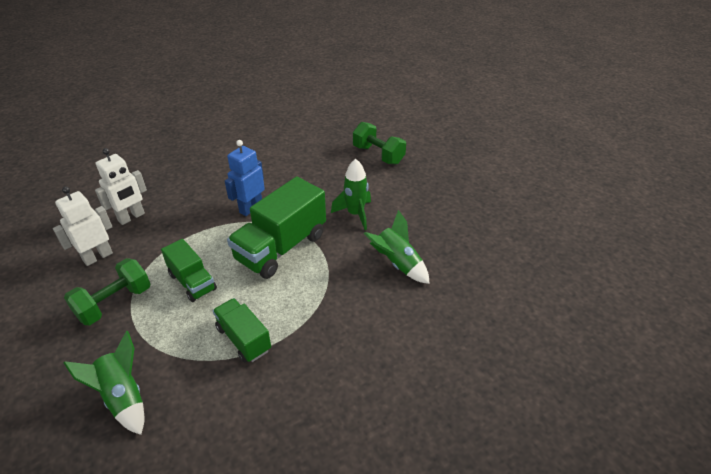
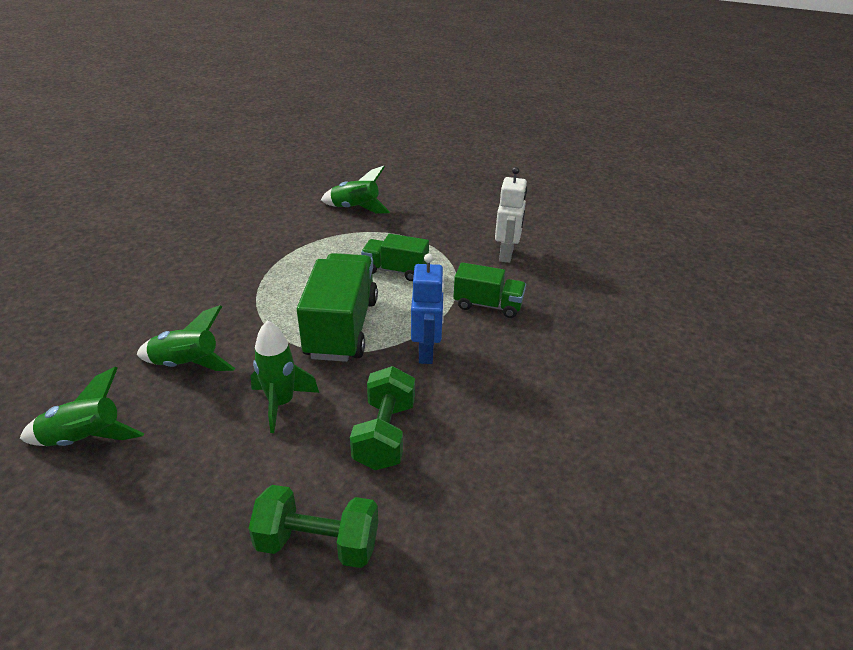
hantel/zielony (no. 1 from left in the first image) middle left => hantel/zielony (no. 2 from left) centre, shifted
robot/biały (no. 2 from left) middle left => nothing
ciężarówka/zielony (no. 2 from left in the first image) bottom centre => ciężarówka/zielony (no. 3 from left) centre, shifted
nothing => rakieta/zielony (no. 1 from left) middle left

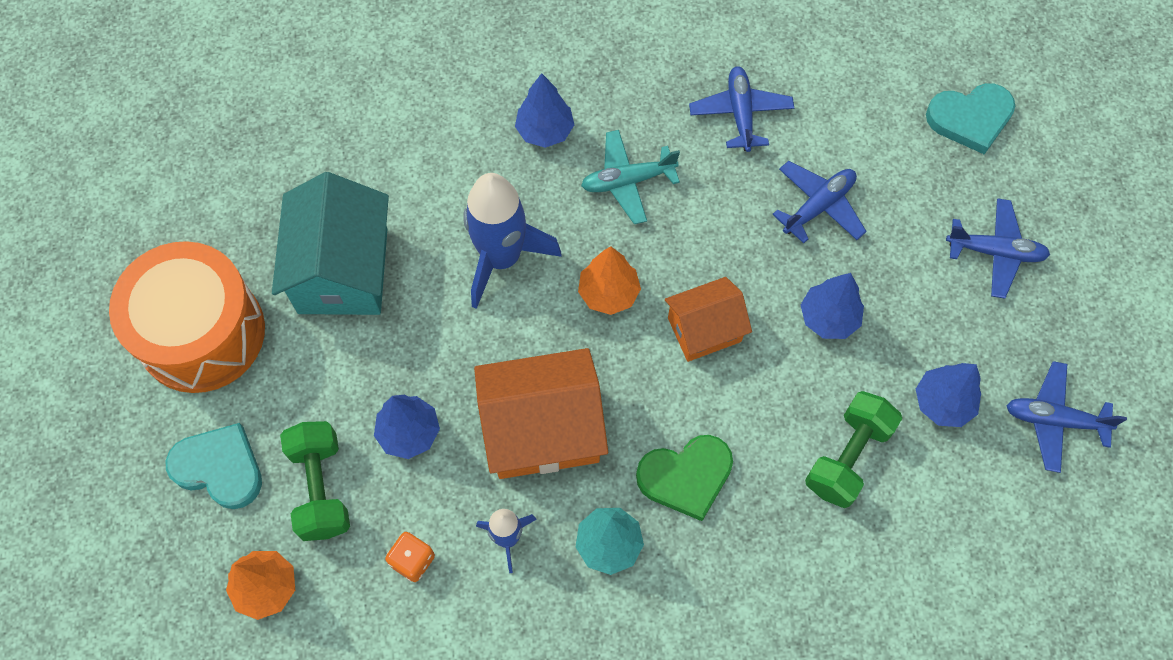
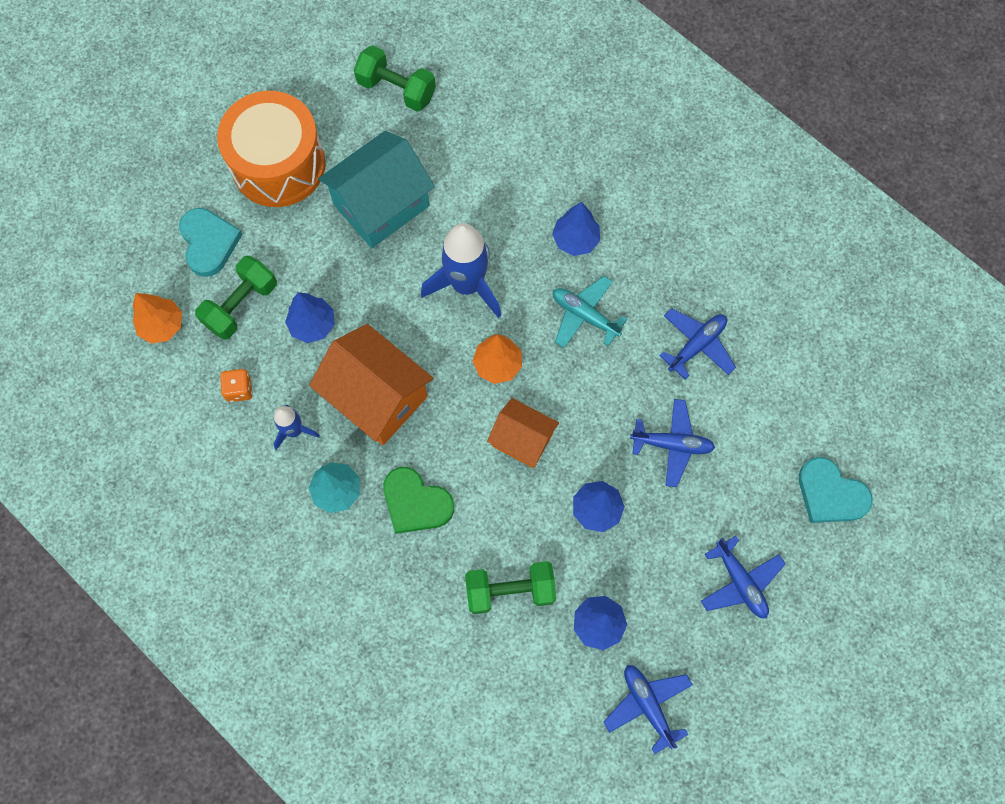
nothing => hantel/zielony (no. 2 from left) top centre

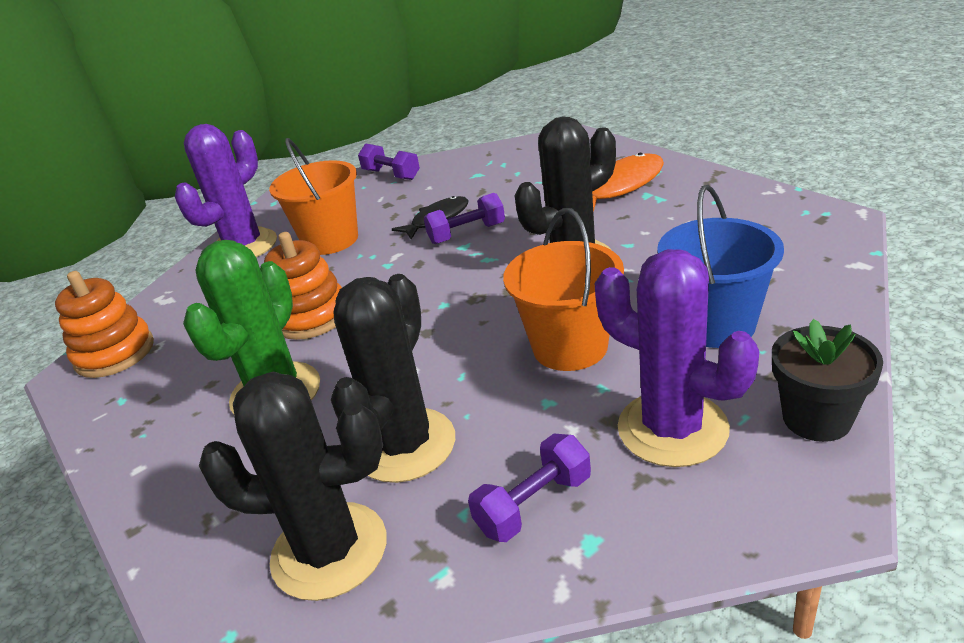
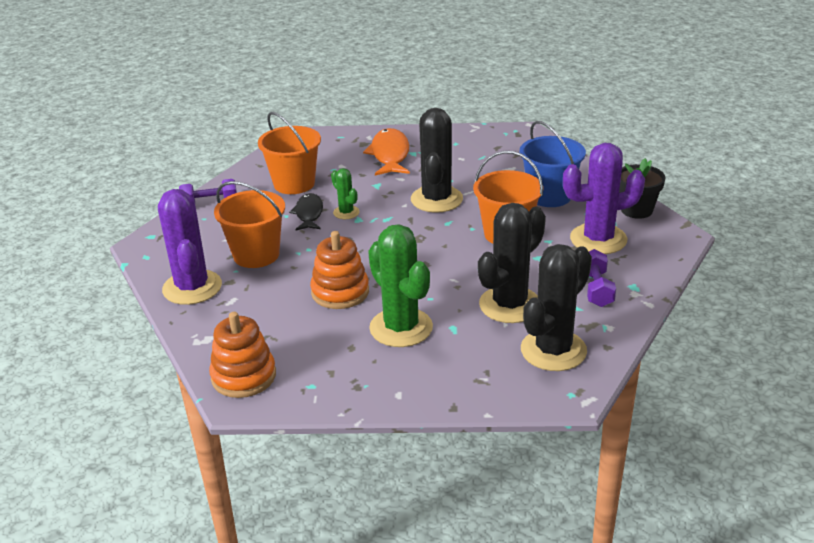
kaktus/czarny (no. 2 from left) centre, 75 degrees clockwise
hantel/fioletowy (no. 2 from left) centre => kaktus/zielony (no. 1 from left) centre
nothing => wiadro/pomarańczowy (no. 2 from left) top centre

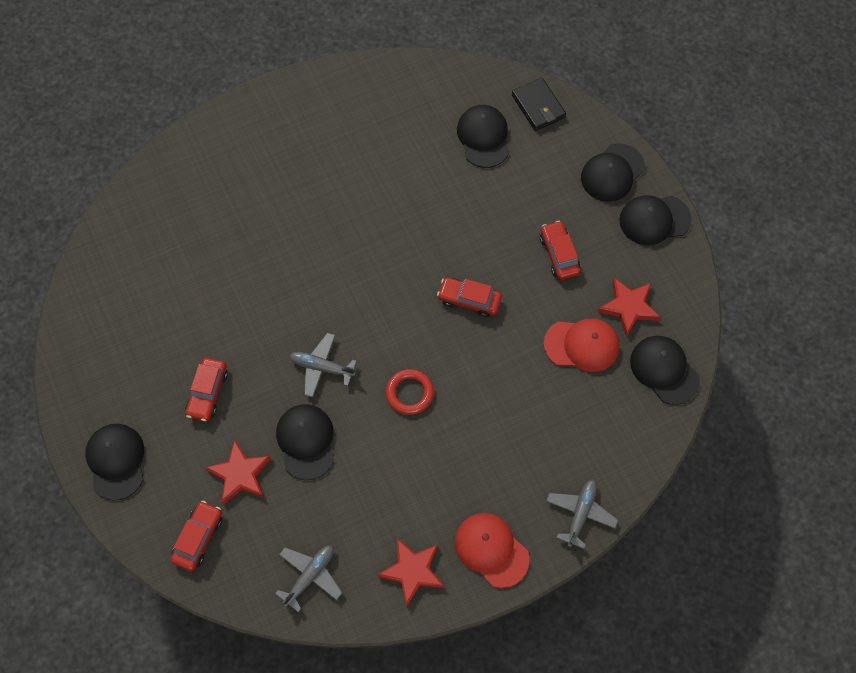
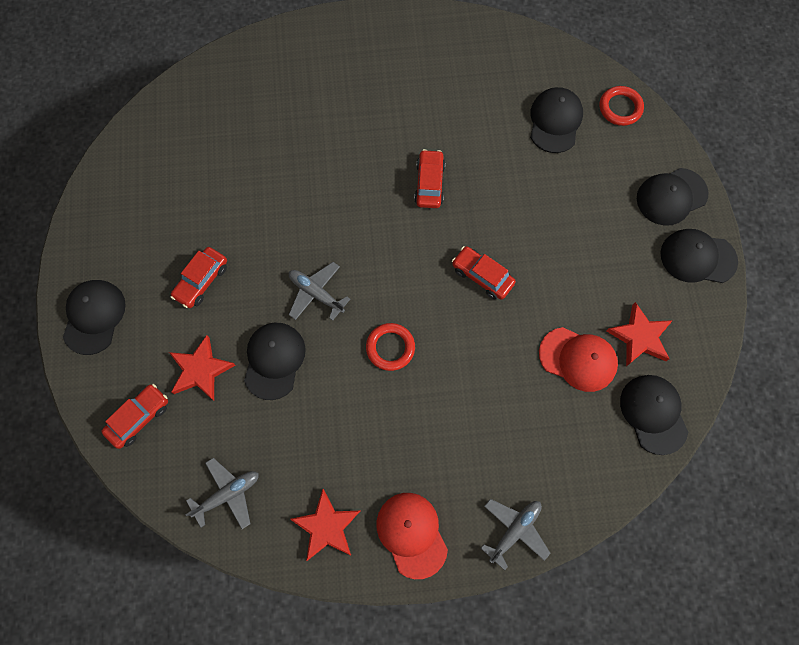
portfel/czarny top centre => pierścień/czerwony (no. 2 from left) top right
samochód/czerwony (no. 4 from left in the first image) centre => samochód/czerwony (no. 3 from left) top centre, shifted

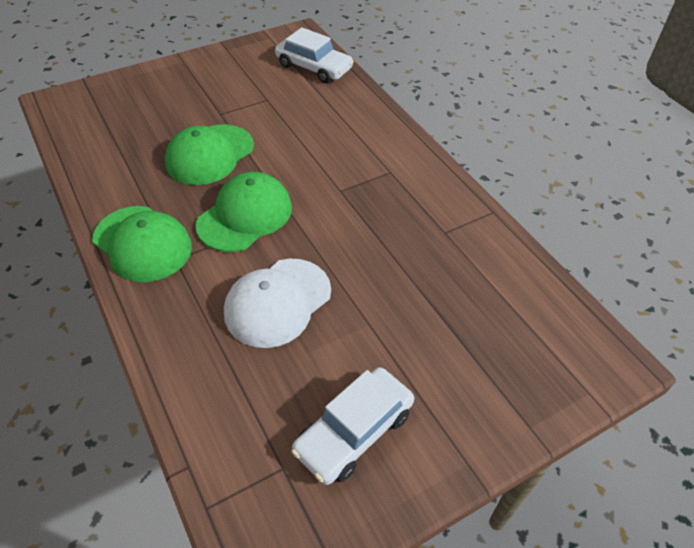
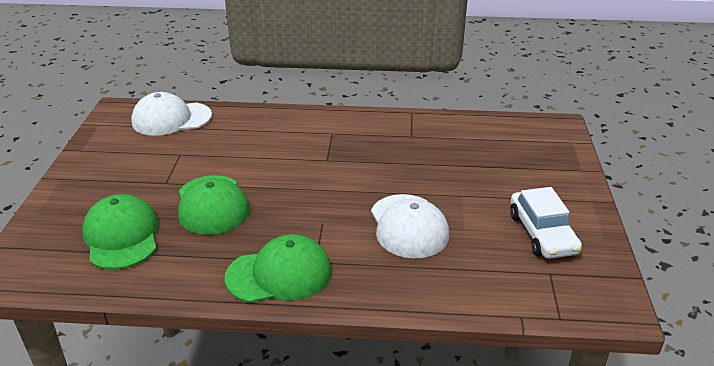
czapka/zielony (no. 3 from left in the first image) centre => czapka/zielony (no. 1 from left) middle left, shifted
samochód/biały (no. 1 from left) top centre => czapka/biały (no. 1 from left) top left

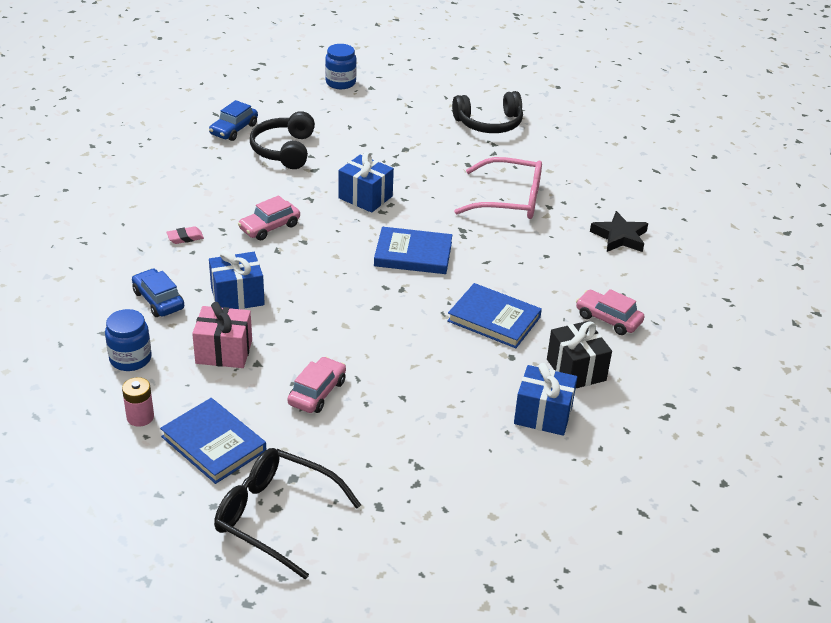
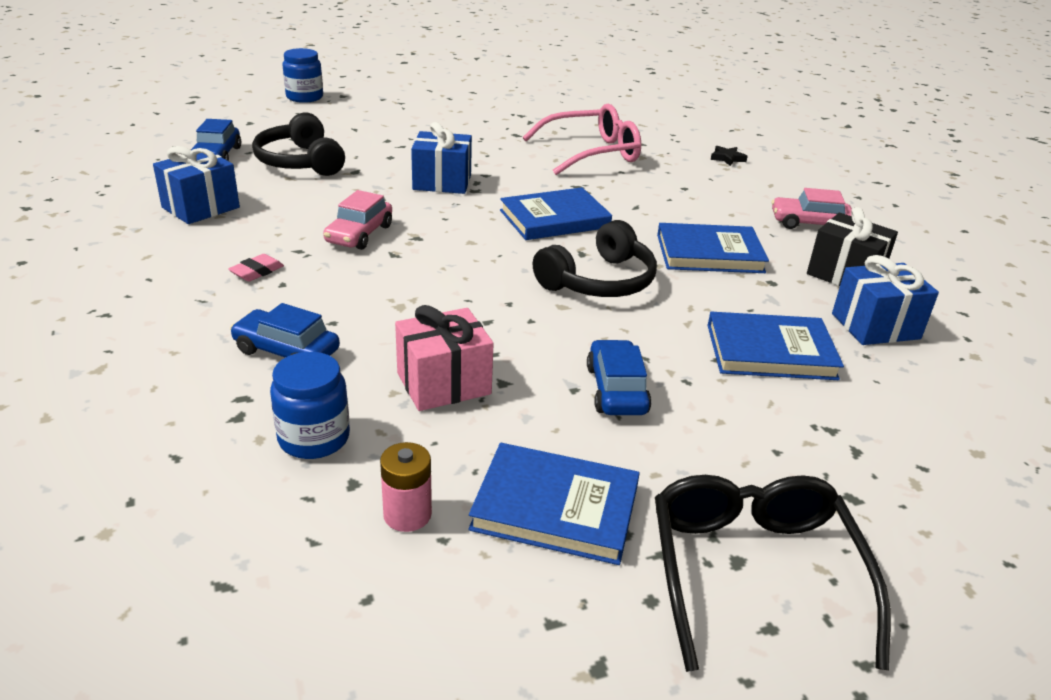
prezent/niebieski (no. 1 from left) middle left => prezent/niebieski (no. 1 from left) top left, shifted
okulary/czarny bottom centre => okulary/czarny bottom right, 90 degrees clockwise
samochód/różowy (no. 2 from left) centre => samochód/niebieski (no. 3 from left) centre
słuchawki/czarny (no. 2 from left) top centre => słuchawki/czarny (no. 2 from left) centre, shifted
gwiazda/czarny middle right => gwiazda/czarny top right, x0.55
nothing => książka/niebieski (no. 4 from left) middle right

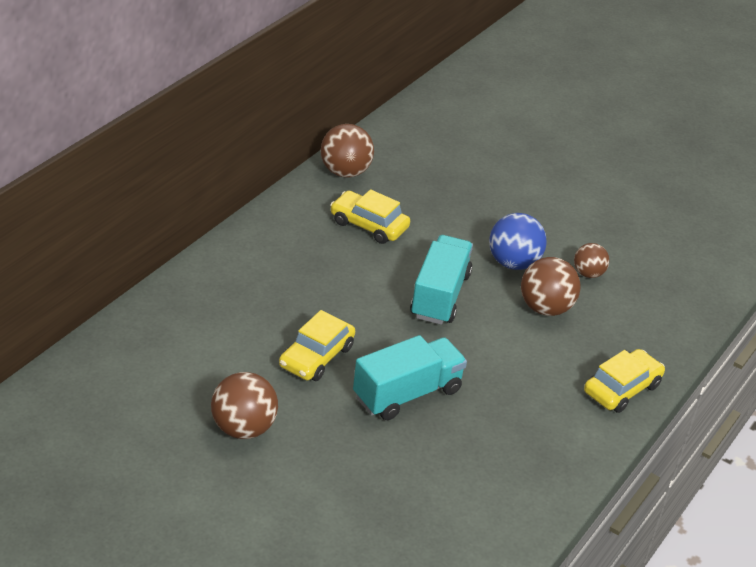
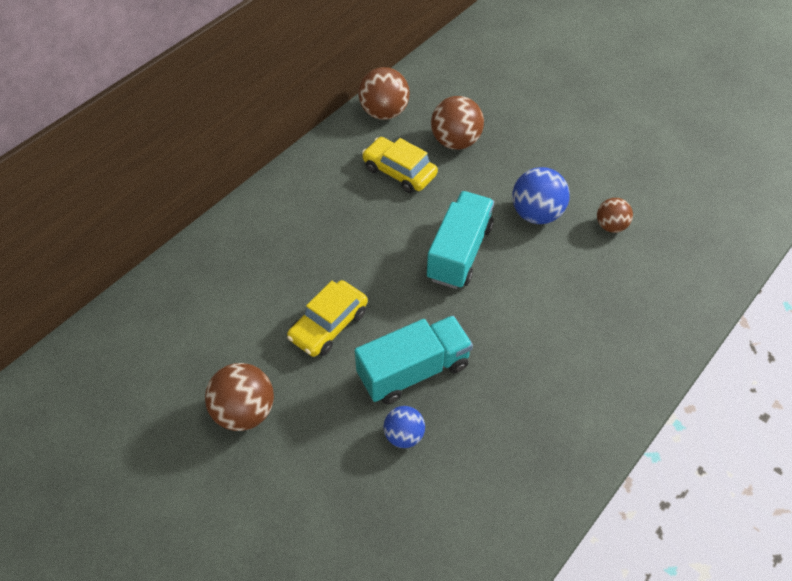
piłka/brązowy (no. 3 from left) middle right => piłka/brązowy (no. 3 from left) top centre, shifted
samochód/żółty (no. 3 from left) bottom right => nothing
nothing => piłka/niebieski (no. 1 from left) bottom centre

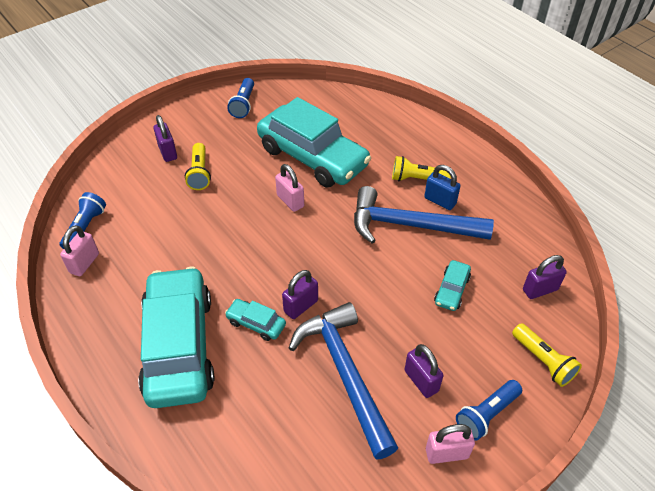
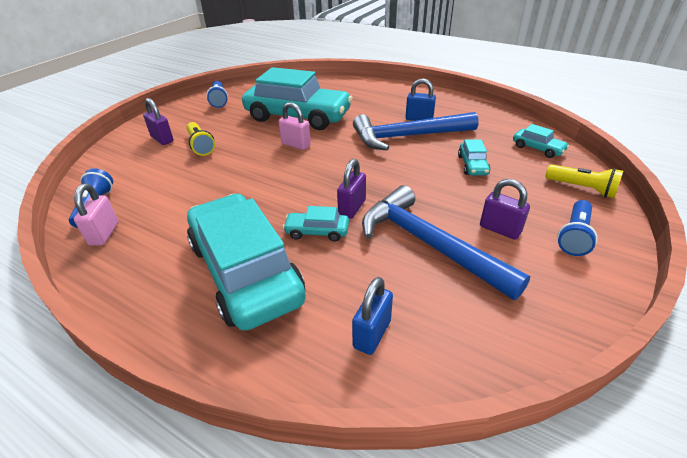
latarka/żółty (no. 2 from left) centre => nothing
kłódka/różowy (no. 3 from left) bottom right => nothing
kłódka/fioletowy (no. 4 from left) middle right => samochód/turkusowy (no. 5 from left) top right
nothing => kłódka/niebieski (no. 1 from left) bottom centre

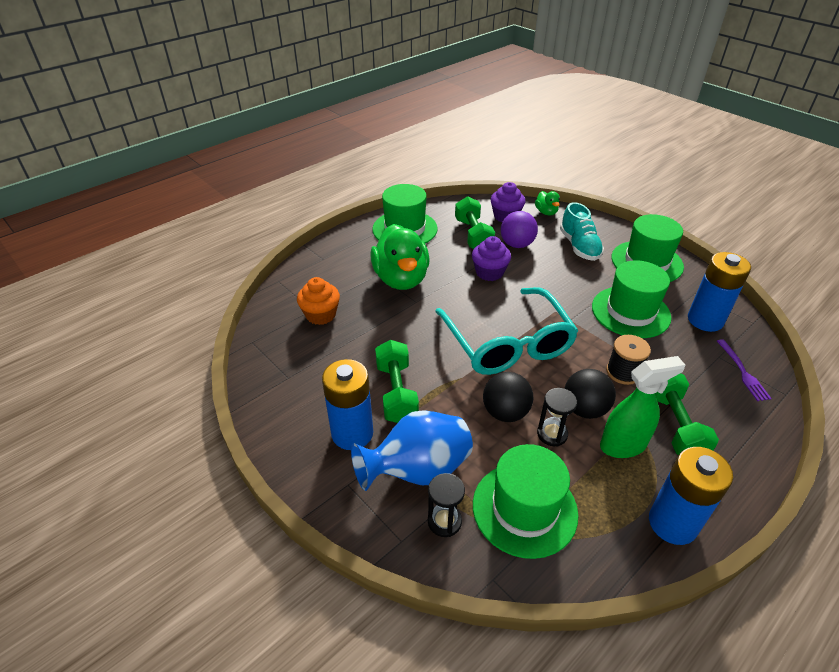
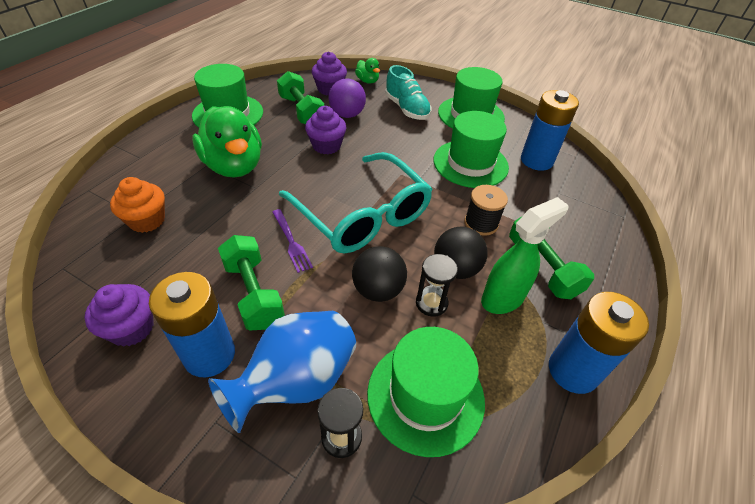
widelec/fioletowy middle right => widelec/fioletowy centre, shifted
nothing => muffinka/fioletowy (no. 1 from left) middle left

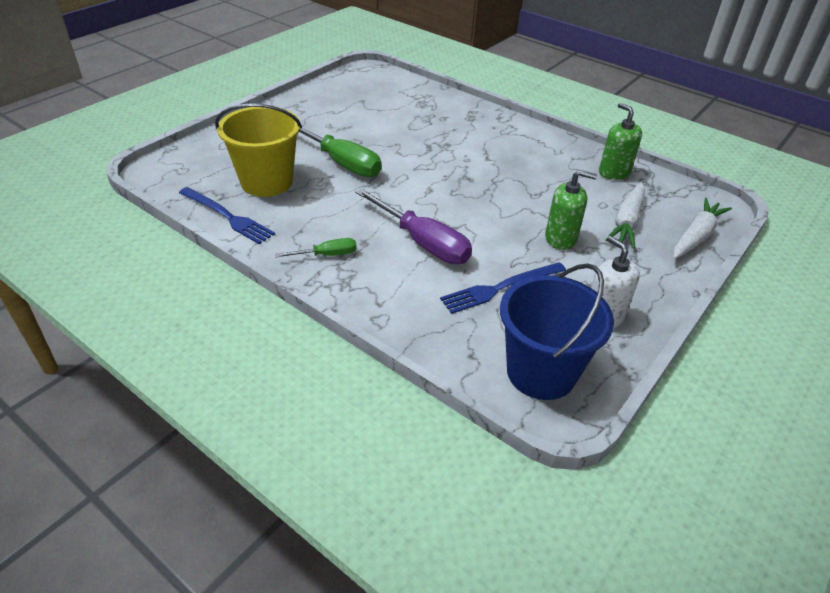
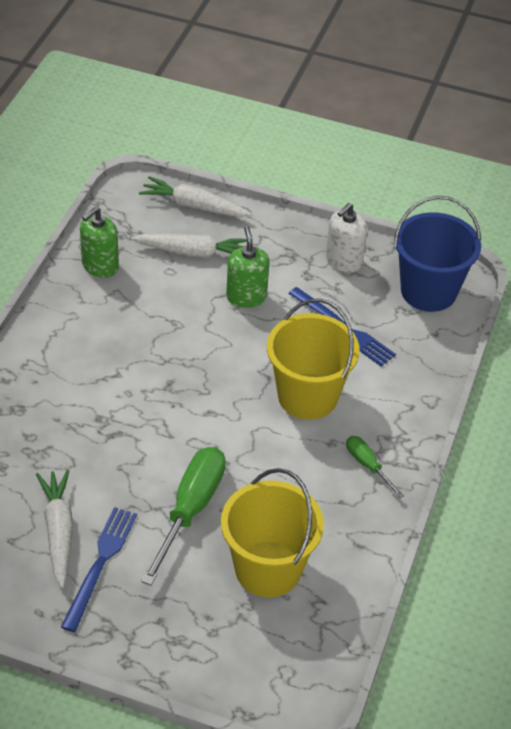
widelec/niebieski (no. 1 from left) middle left => widelec/niebieski (no. 1 from left) bottom left, shifted
śrubokręt/fioletowy centre => wiadro/żółty (no. 2 from left) centre
nothing => marchewka/biały (no. 1 from left) bottom left

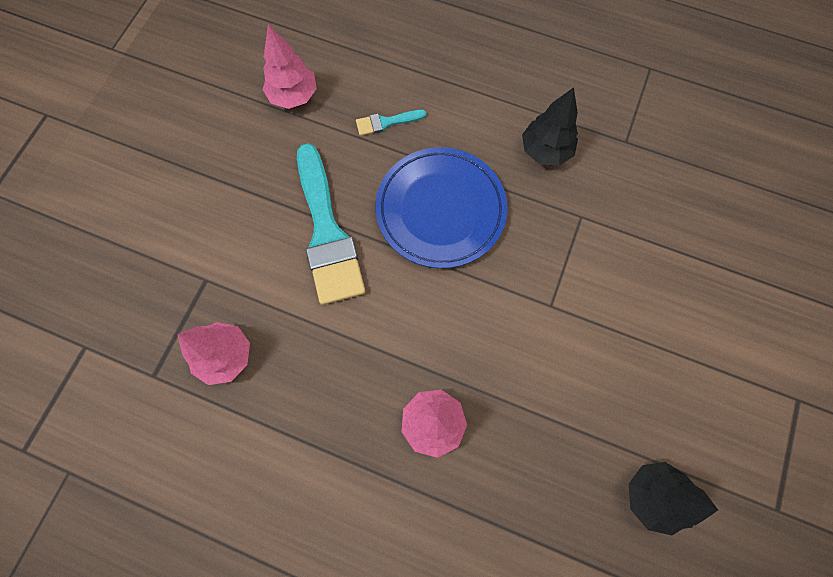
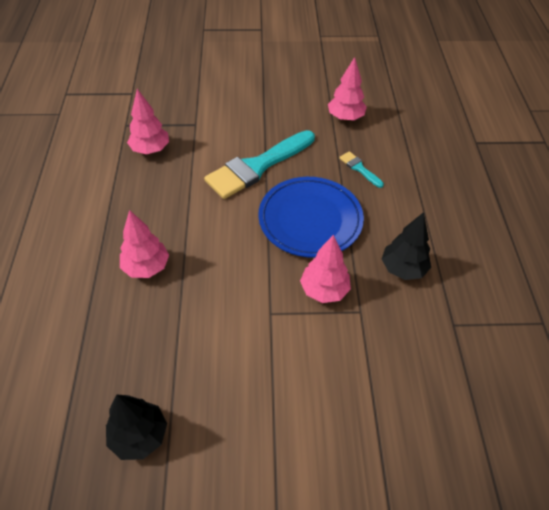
nothing => drzewko/różowy (no. 3 from left) centre

